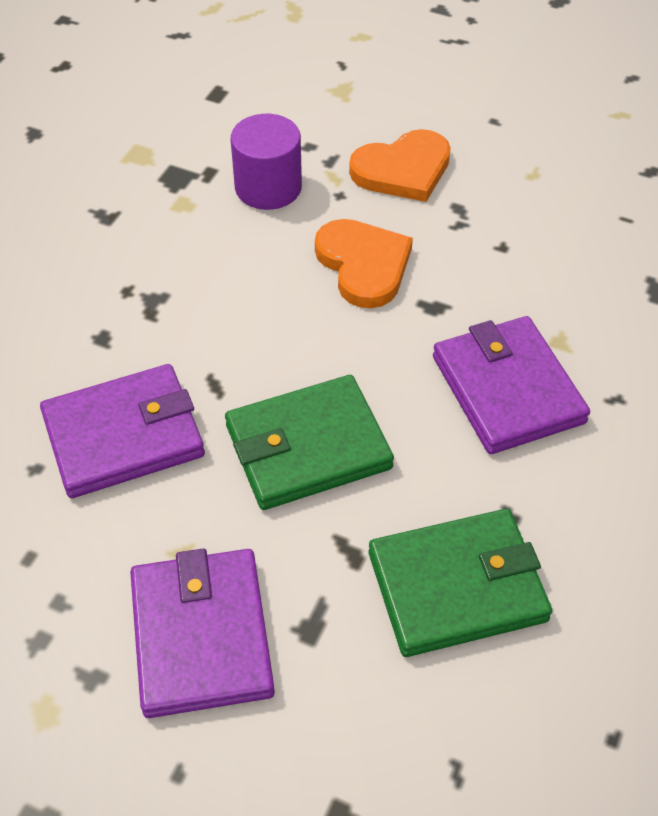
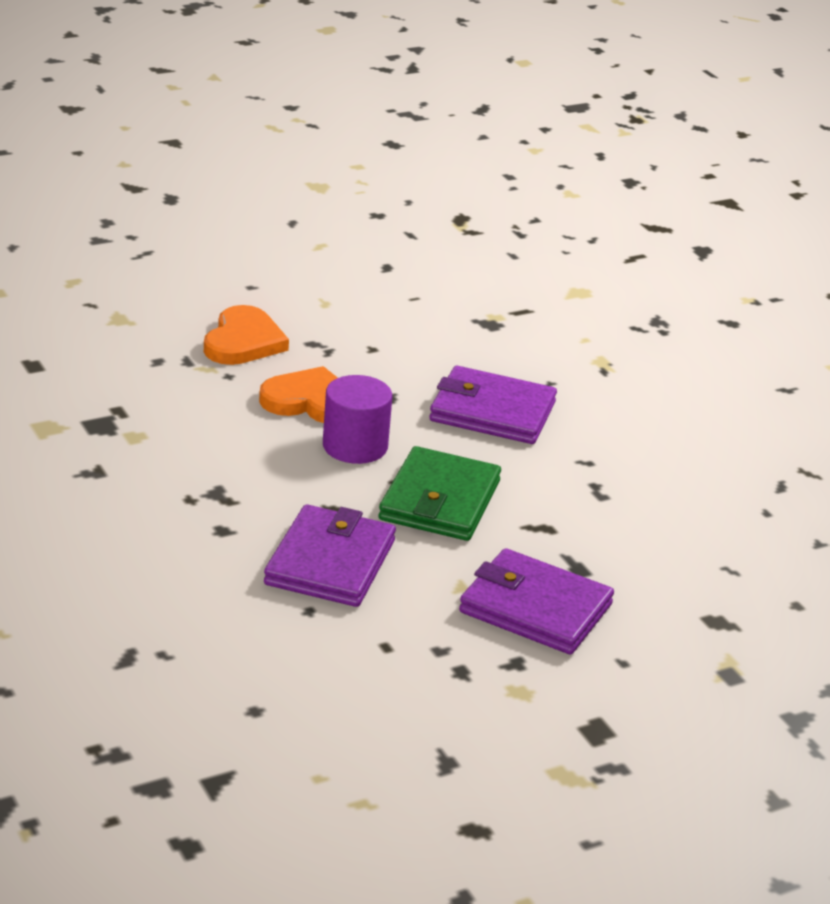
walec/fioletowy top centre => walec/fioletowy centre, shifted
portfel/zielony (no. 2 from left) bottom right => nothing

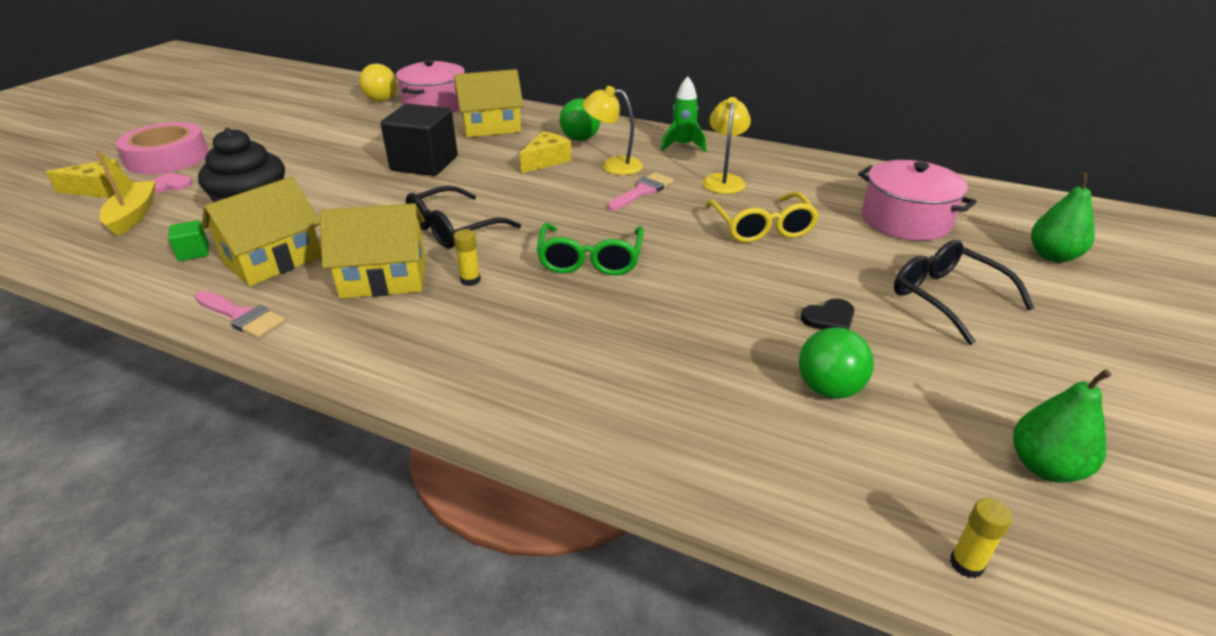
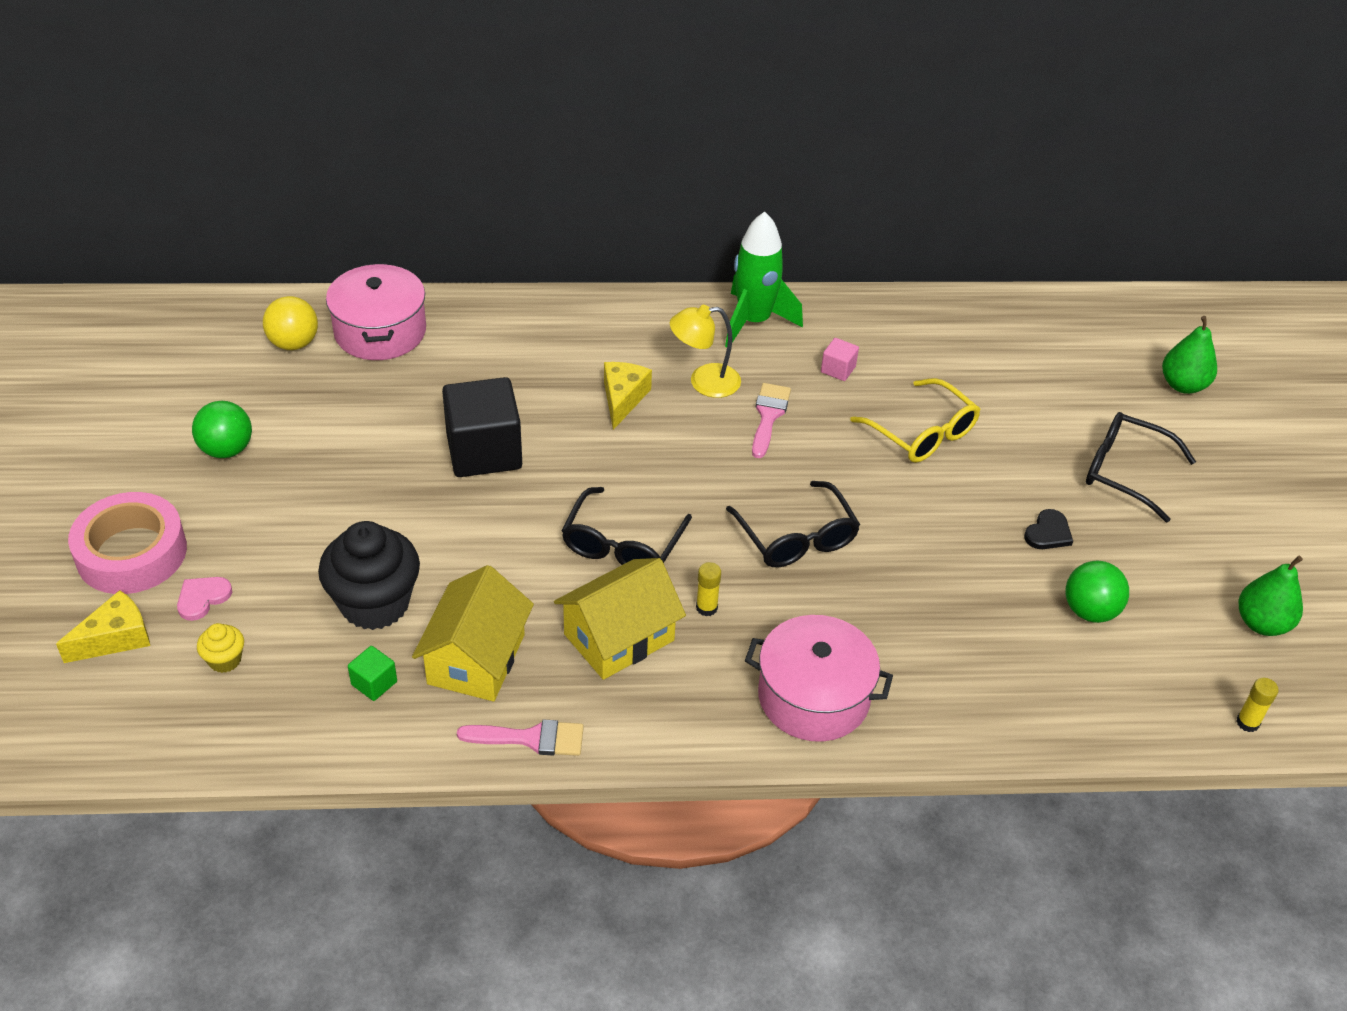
łódka/żółty top left => muffinka/żółty middle left
domek/żółty (no. 3 from left) top centre => nothing
okulary/zielony centre => okulary/czarny (no. 2 from left) centre
piłka/zielony (no. 1 from left) top centre => piłka/zielony (no. 1 from left) middle left, shifted
rakieta/zielony top centre, x1.54
lampka/żółty (no. 2 from left) top centre => sześcian/różowy centre
garnek/różowy (no. 2 from left) top right => garnek/różowy (no. 2 from left) bottom centre, shifted

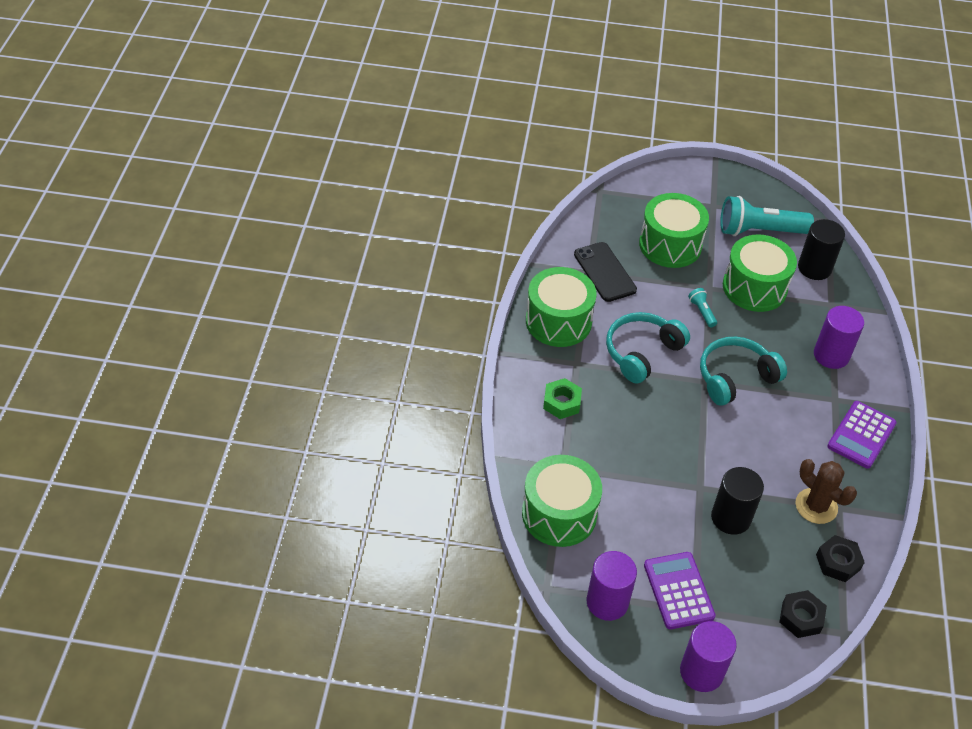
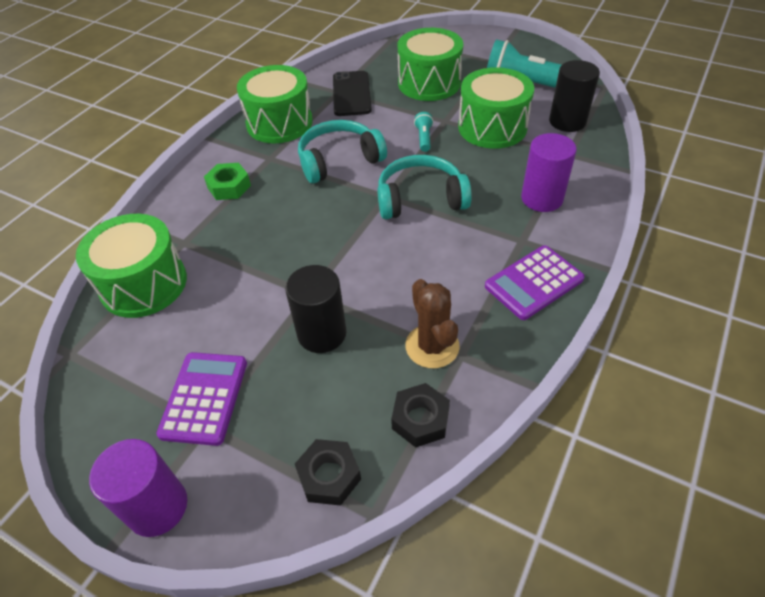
walec/fioletowy (no. 1 from left) bottom centre => nothing

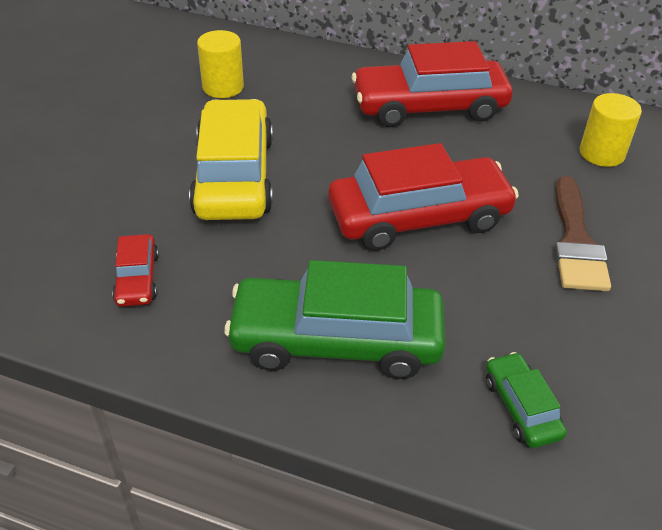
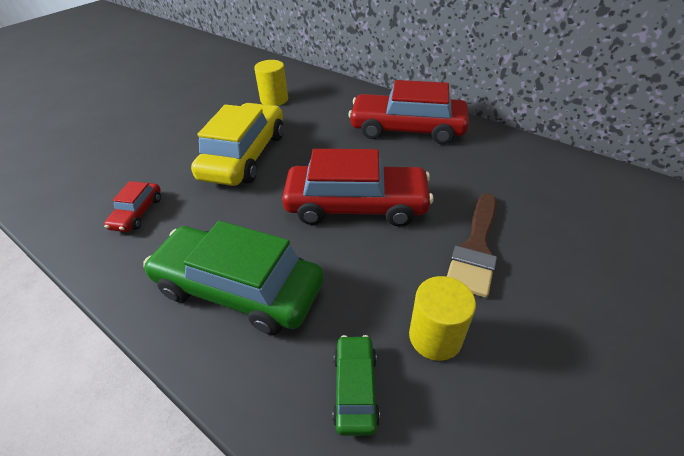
walec/żółty (no. 2 from left) top right => walec/żółty (no. 2 from left) bottom centre, shifted

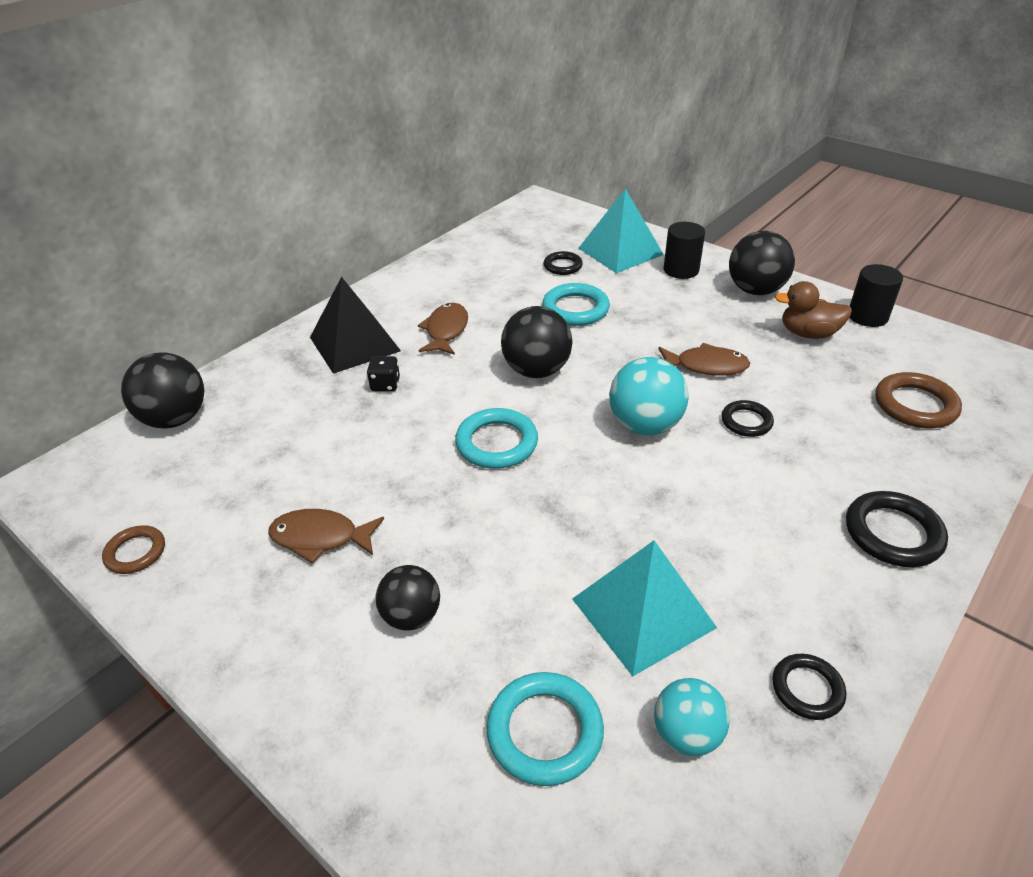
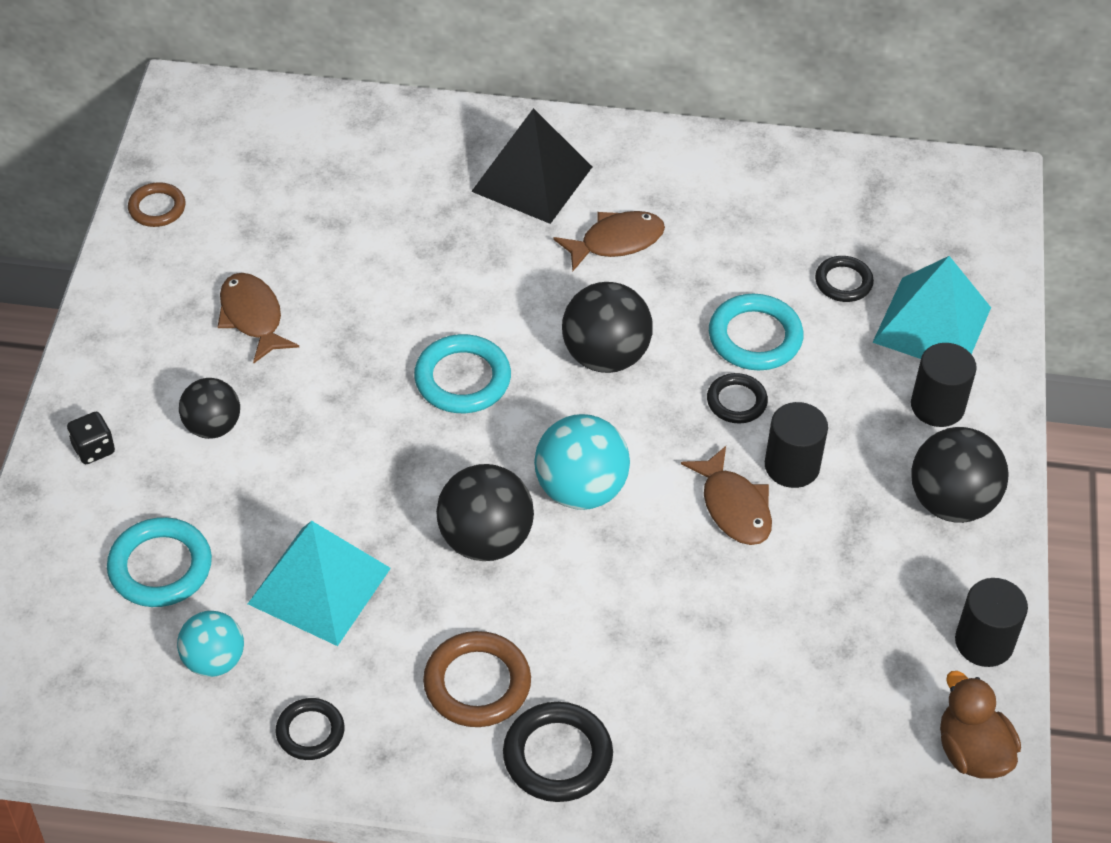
piłka/czarny (no. 1 from left in the first image) middle left => piłka/czarny (no. 2 from left) centre, shifted
kostka do gry/czarny centre => kostka do gry/czarny middle left, shifted
pierścień/czarny (no. 2 from left in the first image) middle right => pierścień/czarny (no. 3 from left) centre, shifted
kaczka/brązowy middle right => kaczka/brązowy bottom right, shifted
pierścień/brązowy (no. 2 from left) middle right => pierścień/brązowy (no. 2 from left) bottom centre, shifted
nothing => walec/czarny (no. 1 from left) middle right

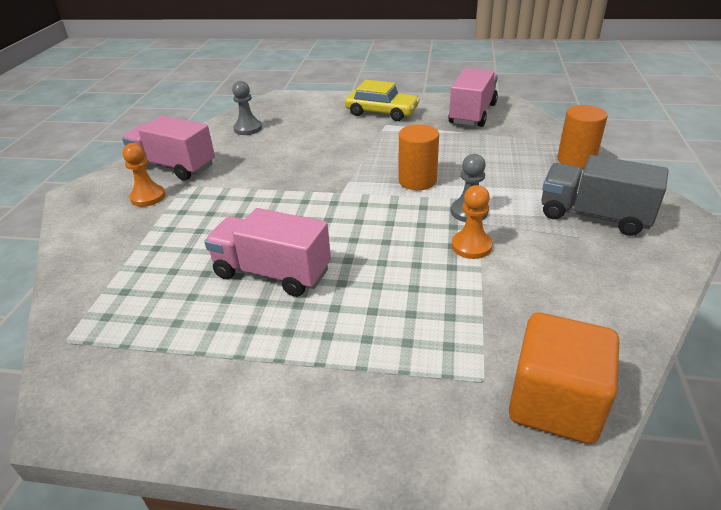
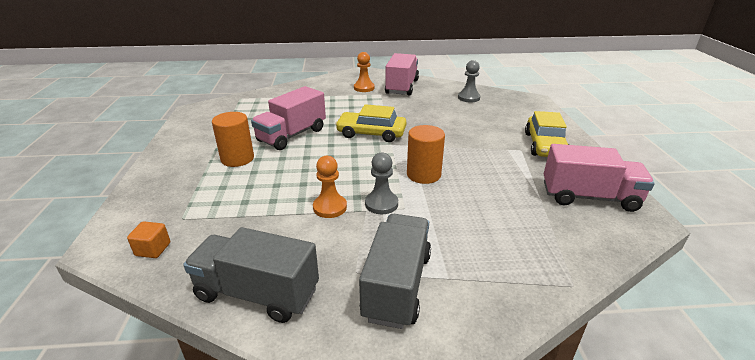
ciężarówka/różowy (no. 2 from left in the first image) centre => ciężarówka/różowy (no. 1 from left) top centre, 150 degrees counterclockwise
sześcian/pomarańczowy bottom right => sześcian/pomarańczowy middle left, x0.45
walec/pomarańczowy (no. 2 from left in the first image) top right => walec/pomarańczowy (no. 1 from left) middle left, shifted
nothing => ciężarówka/szary (no. 1 from left) bottom left
nothing => samochód/żółty (no. 1 from left) centre

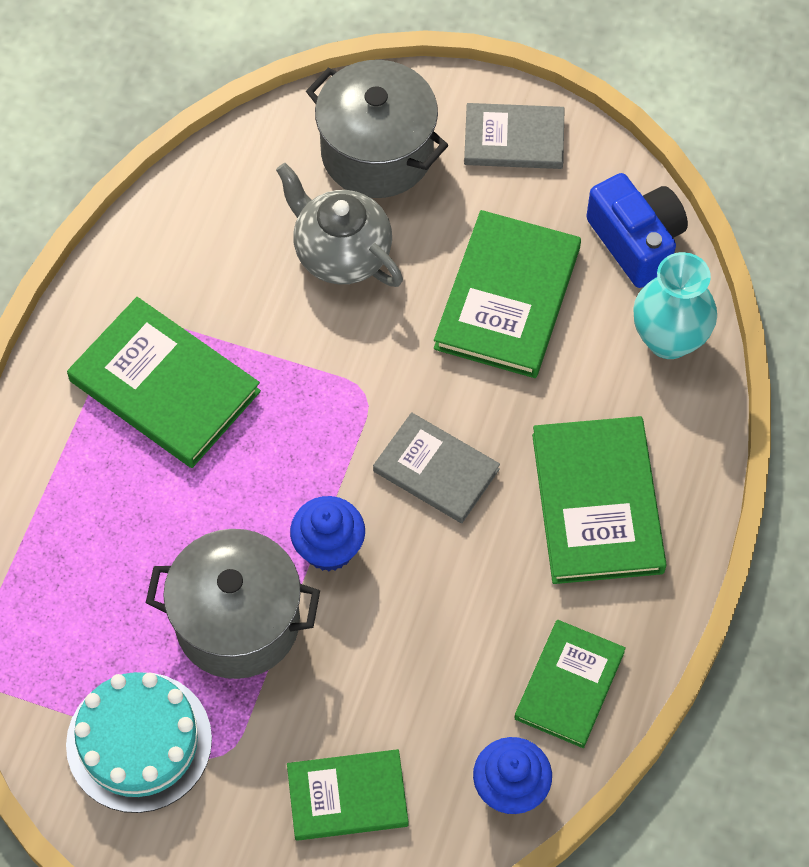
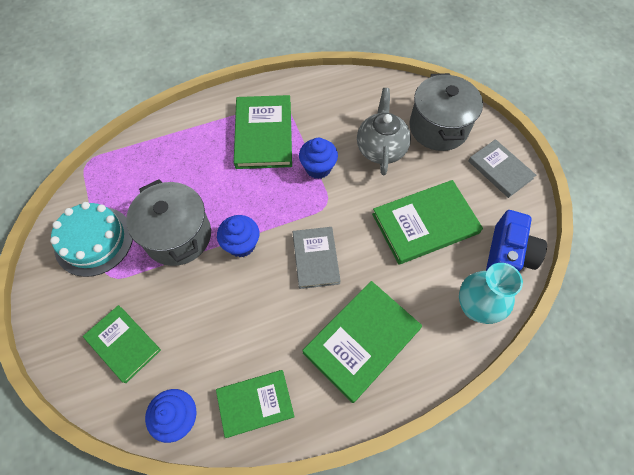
nothing => muffinka/niebieski (no. 3 from left) top centre

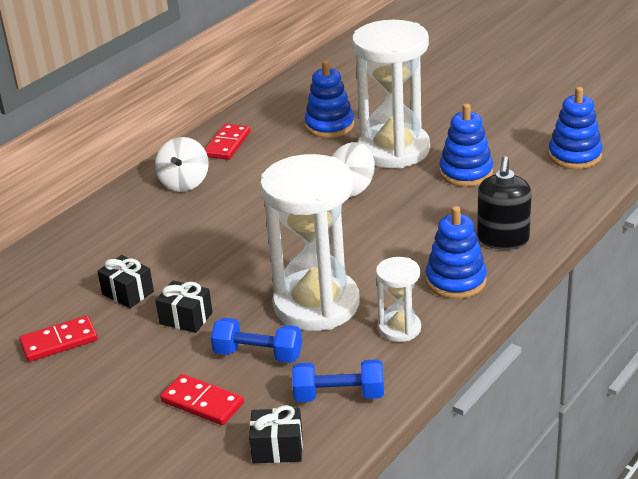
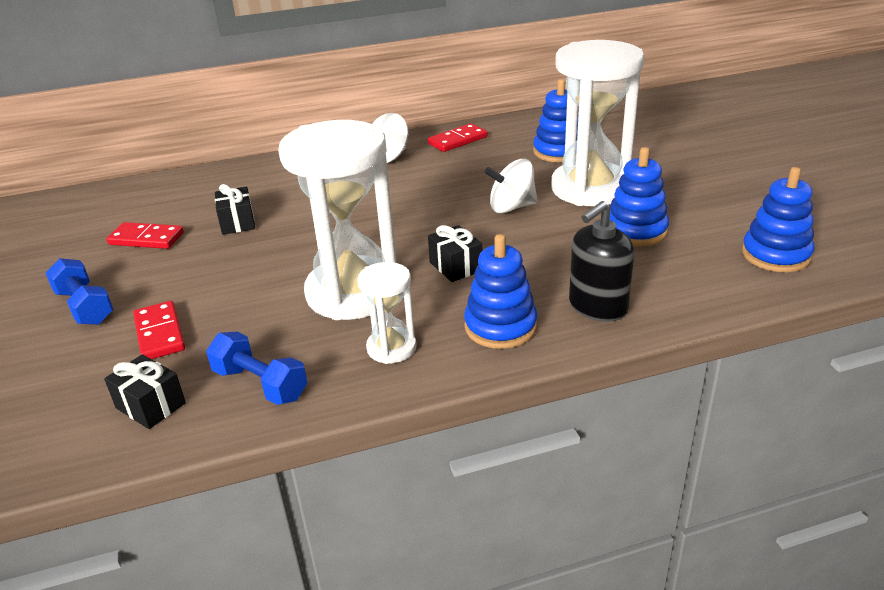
prezent/czarny (no. 2 from left in the first image) middle left => prezent/czarny (no. 3 from left) centre, shifted
hantel/niebieski (no. 1 from left) bottom centre => hantel/niebieski (no. 1 from left) middle left, shifted

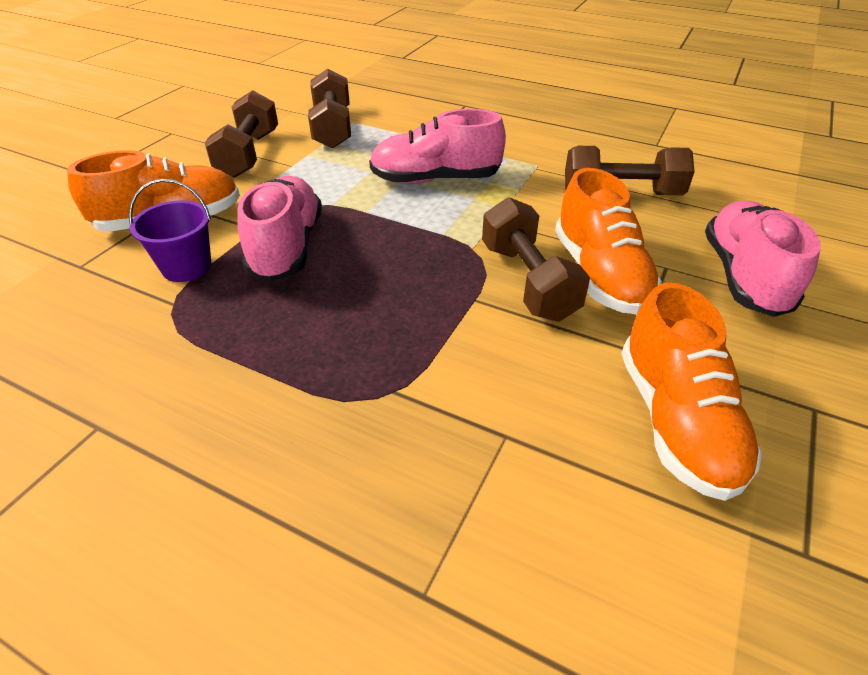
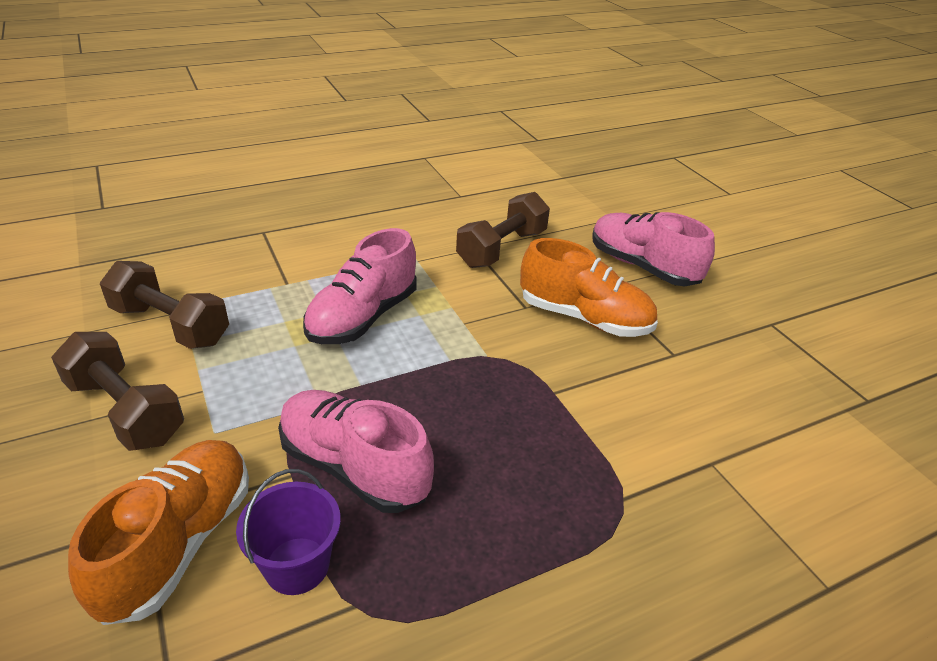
hantel/brązowy (no. 3 from left) centre => nothing
but/pomarańczowy (no. 3 from left) middle right => nothing

